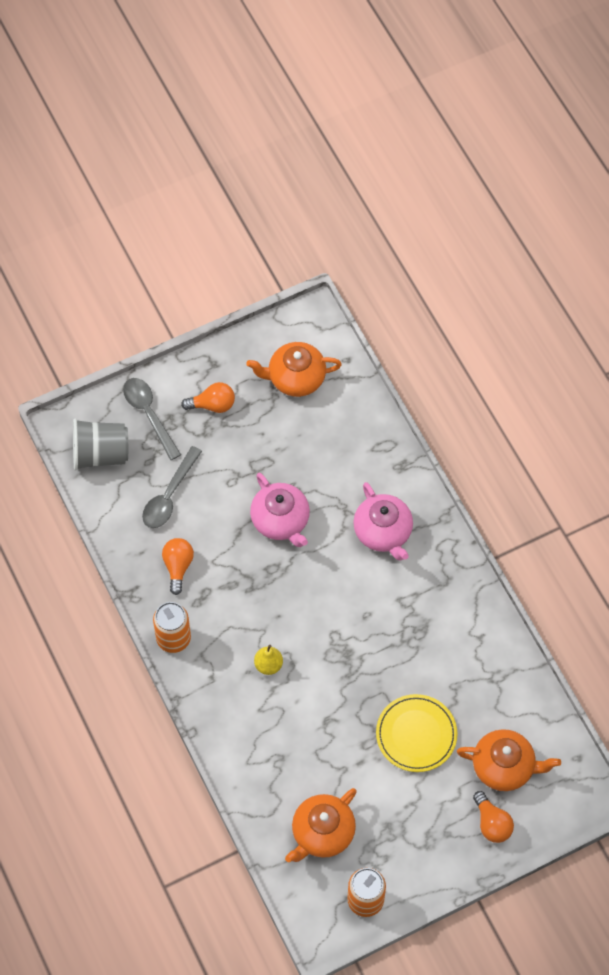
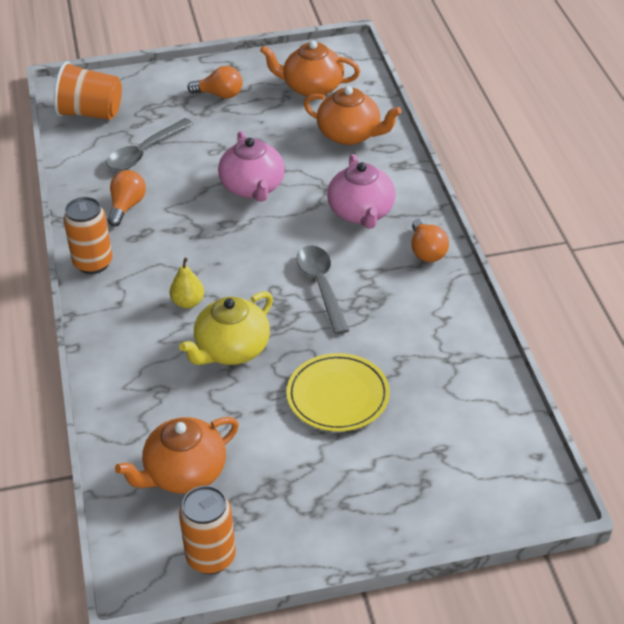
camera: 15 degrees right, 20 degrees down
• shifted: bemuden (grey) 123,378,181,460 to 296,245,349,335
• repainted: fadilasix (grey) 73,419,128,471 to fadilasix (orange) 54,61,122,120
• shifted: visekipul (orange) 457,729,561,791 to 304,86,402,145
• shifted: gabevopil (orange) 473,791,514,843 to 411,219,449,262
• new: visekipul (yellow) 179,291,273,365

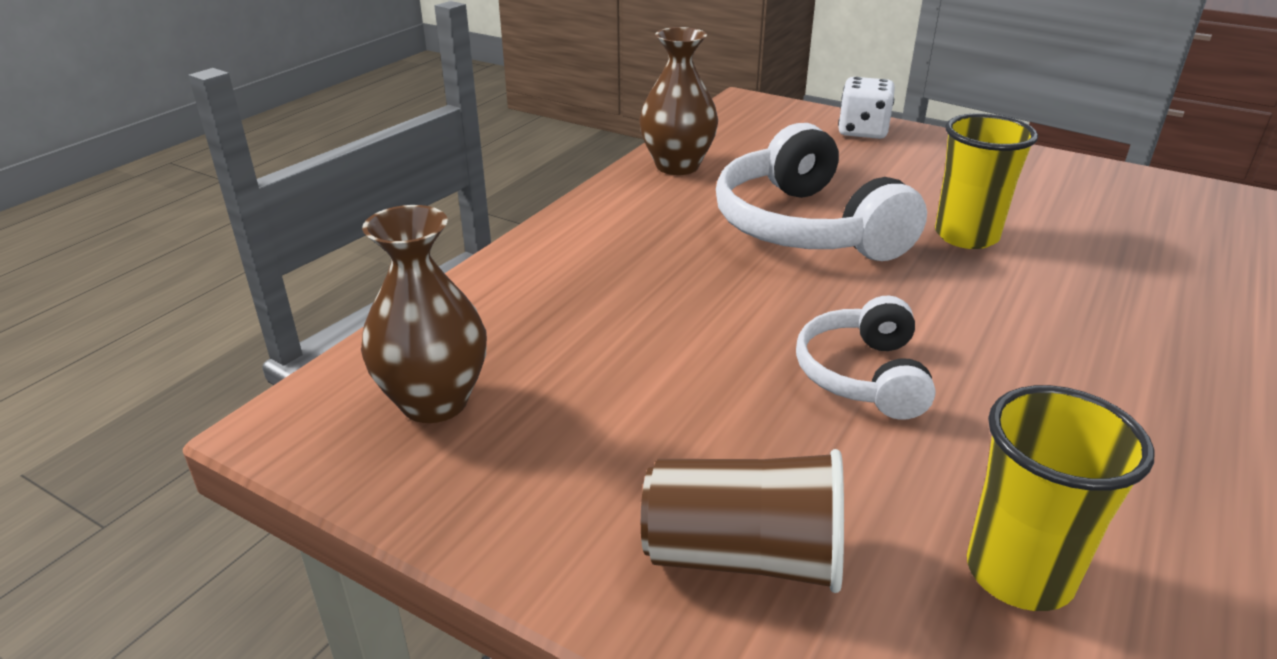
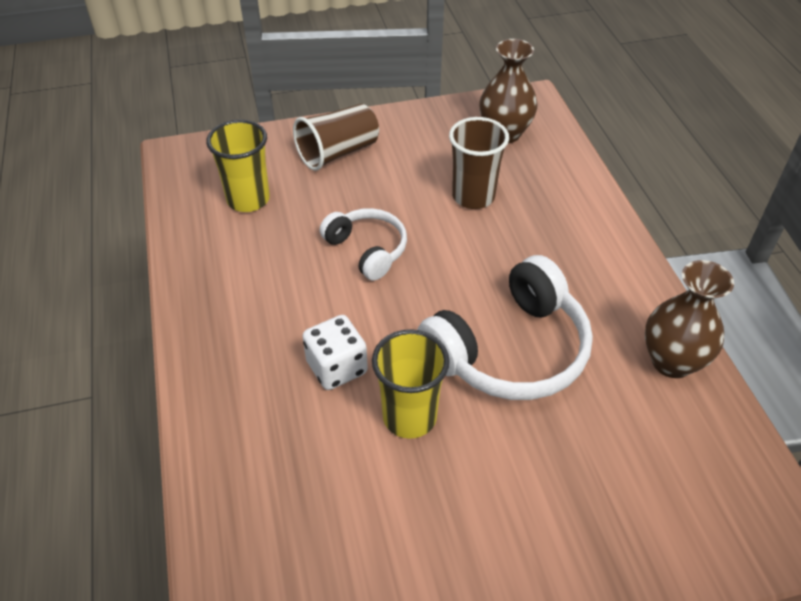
camera: 135 degrees right, 15 degrees up
• shifted: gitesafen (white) 838,77,895,139 to 302,315,368,390
• rotated: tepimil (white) 716,123,927,261 = 417,255,593,400 120 degrees clockwise
• new: fadilasix (brown) 449,117,509,209

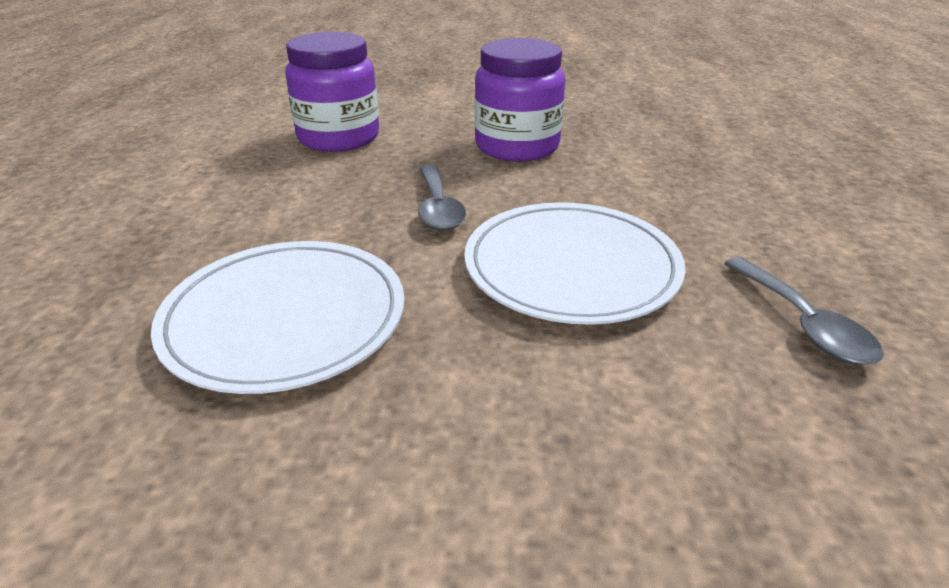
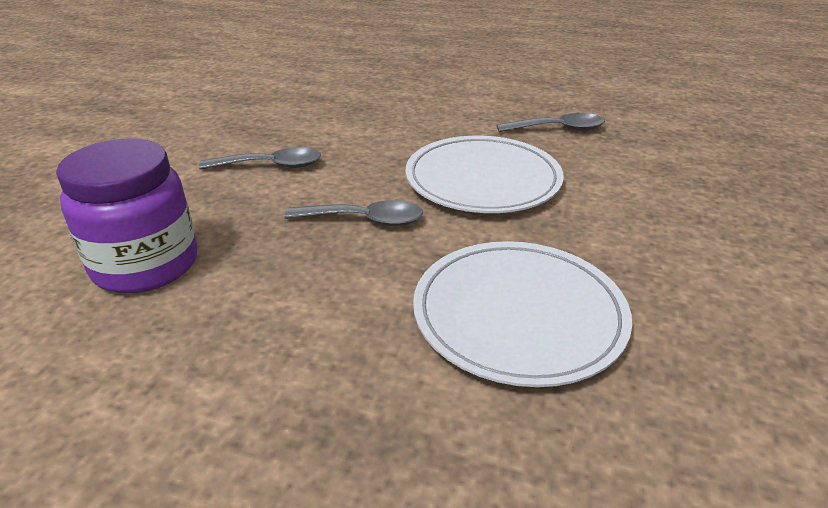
camera: 75 degrees left, 0 degrees up
• swapped: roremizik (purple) 475,38,565,161 to bemuden (grey) 199,147,321,170

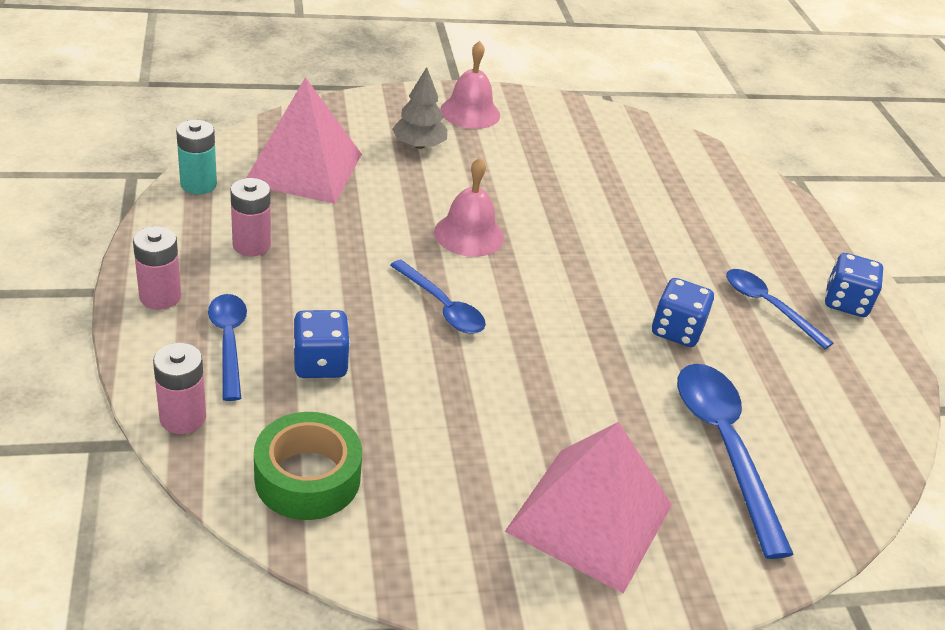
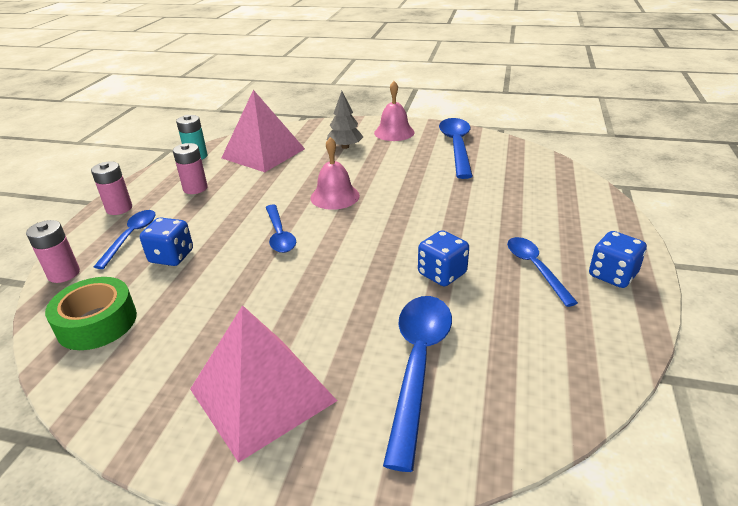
camera: 30 degrees right, 5 degrees down
• new: bemuden (blue) 439,118,473,179

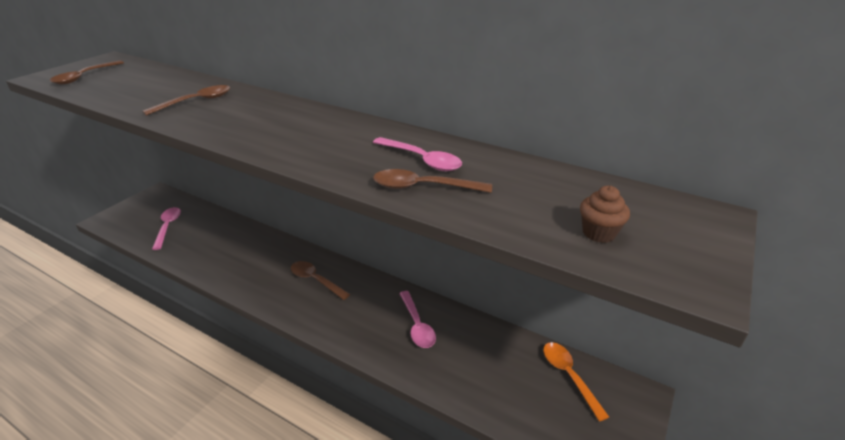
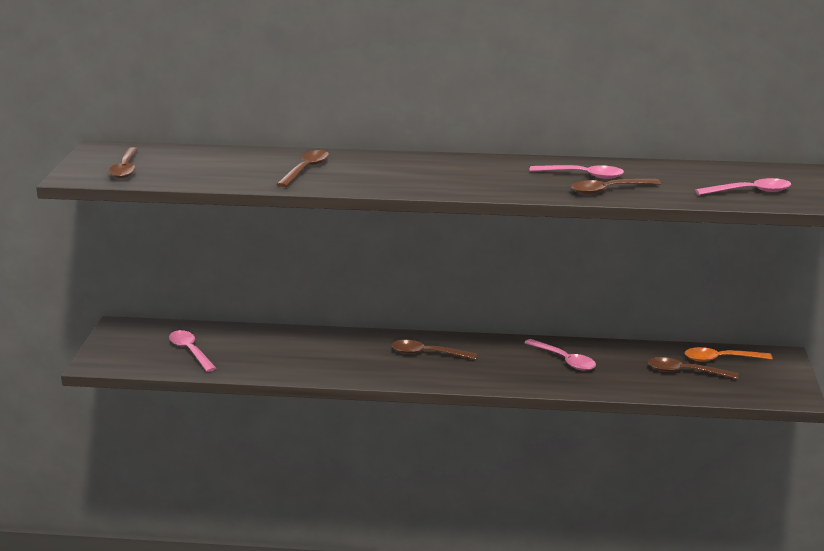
camera: 25 degrees left, 10 degrees down
• swapped: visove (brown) 580,186,630,243 to bemuden (pink) 695,178,791,195
• rotated: bemuden (orange) 543,342,609,422 = 685,347,773,362 45 degrees counterclockwise
• new: bemuden (brown) 648,357,738,379

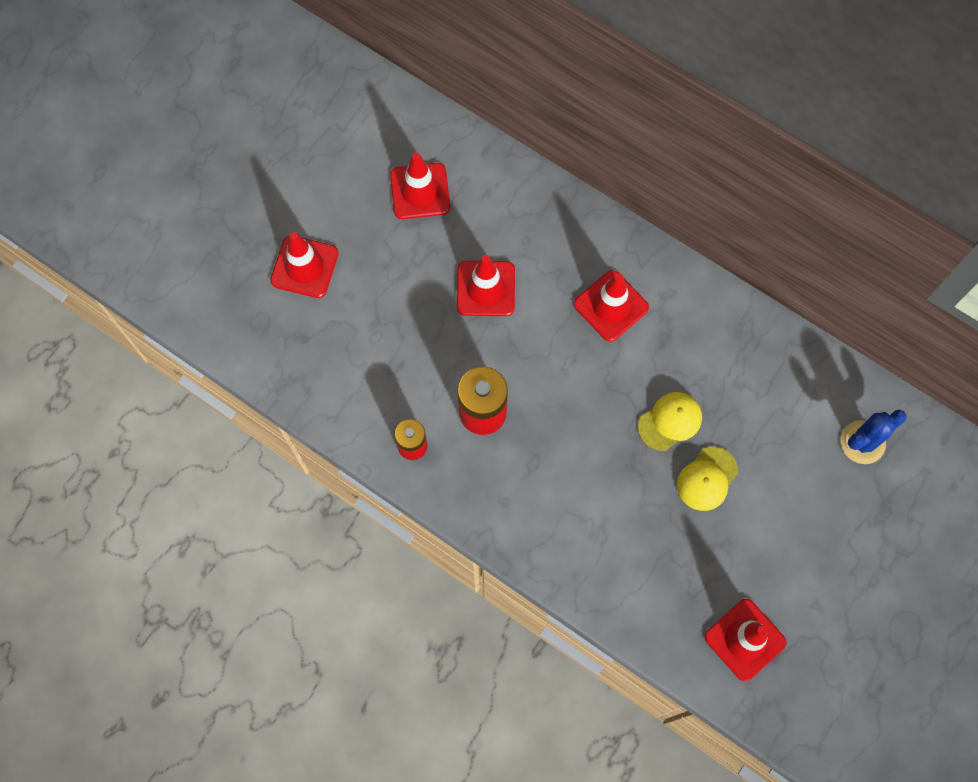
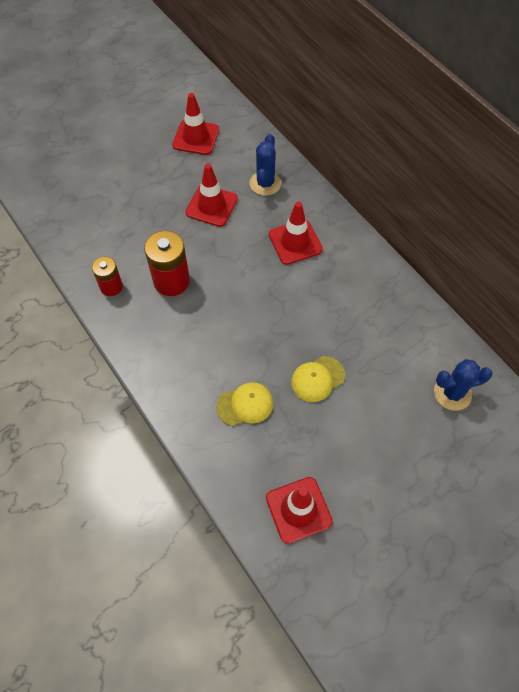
camera: 20 degrees right, 10 degrees down
• gone: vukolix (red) 270,232,339,298
• shifted: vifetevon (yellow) 638,392,702,451 to 216,382,274,426
• new: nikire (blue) 250,134,281,196

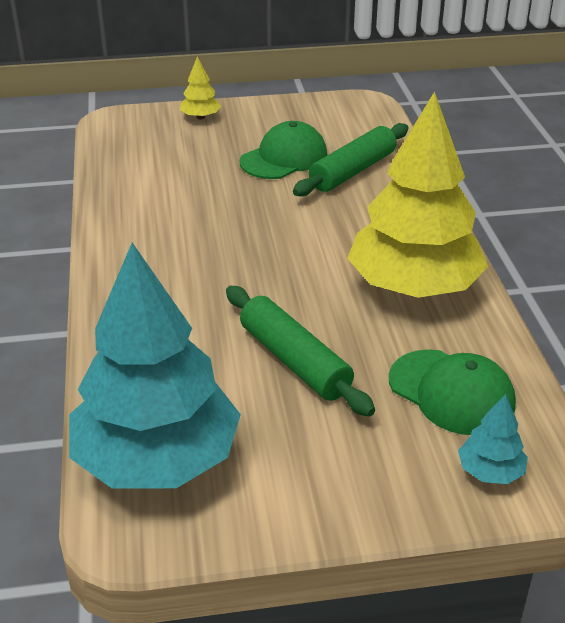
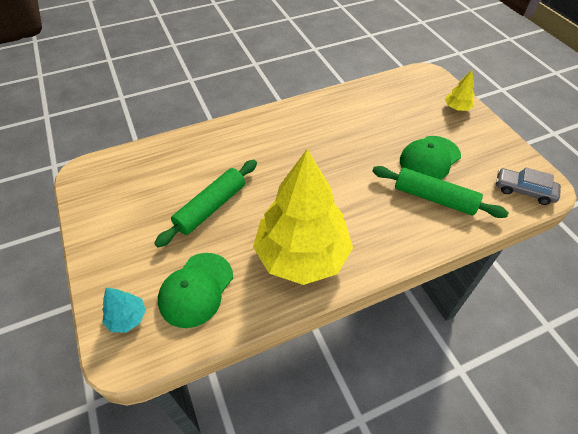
camera: 75 degrees right, 15 degrees up
• rotated: vifetevon (green) 240,121,327,179 = 400,136,461,180 105 degrees clockwise
• gone: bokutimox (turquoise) 69,243,241,489
• new: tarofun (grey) 496,167,561,205

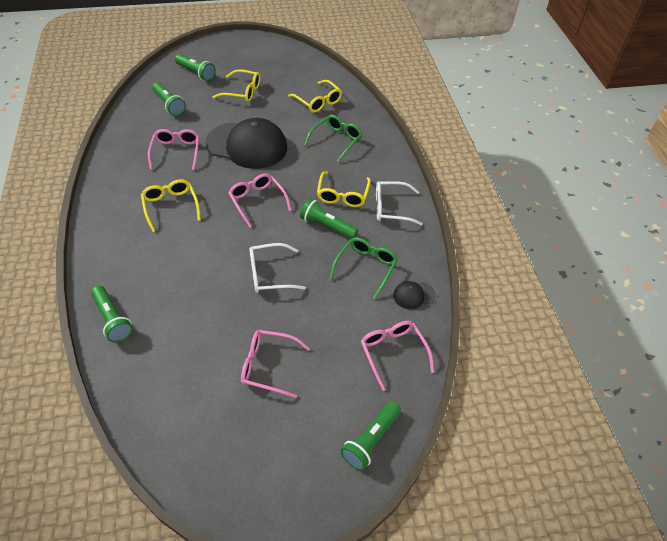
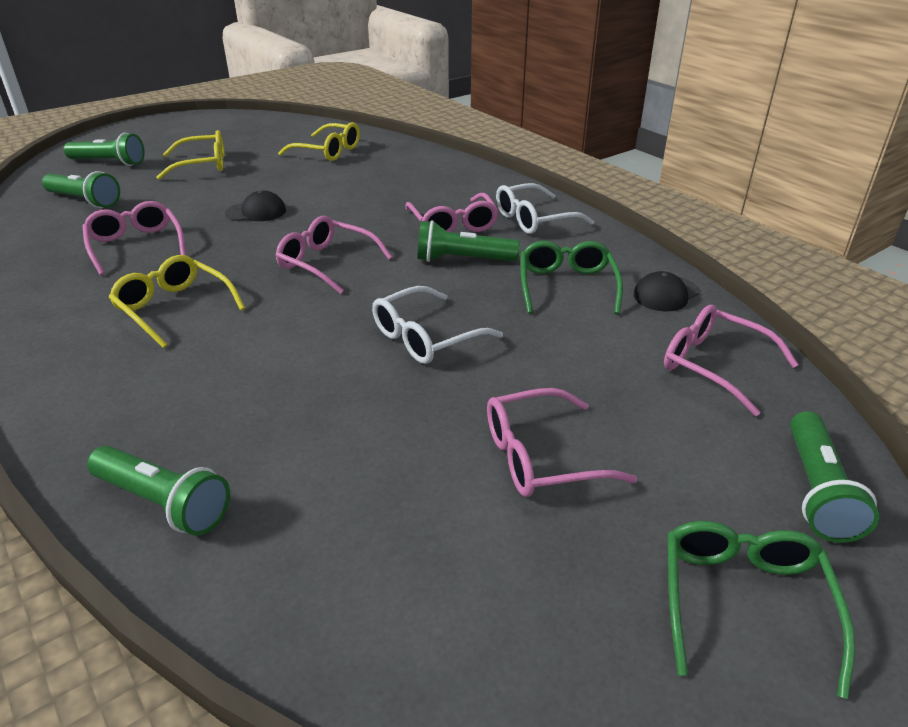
camera: 25 degrees left, 15 degrees down
• shifted: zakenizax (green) 304,115,363,163 to 668,521,855,699
• scaled: vifetevon (black) 206,118,287,169 = 225,190,286,221 x0.42
• repainted: zakenizax (yellow) 317,171,371,207 to zakenizax (pink) 405,193,499,232

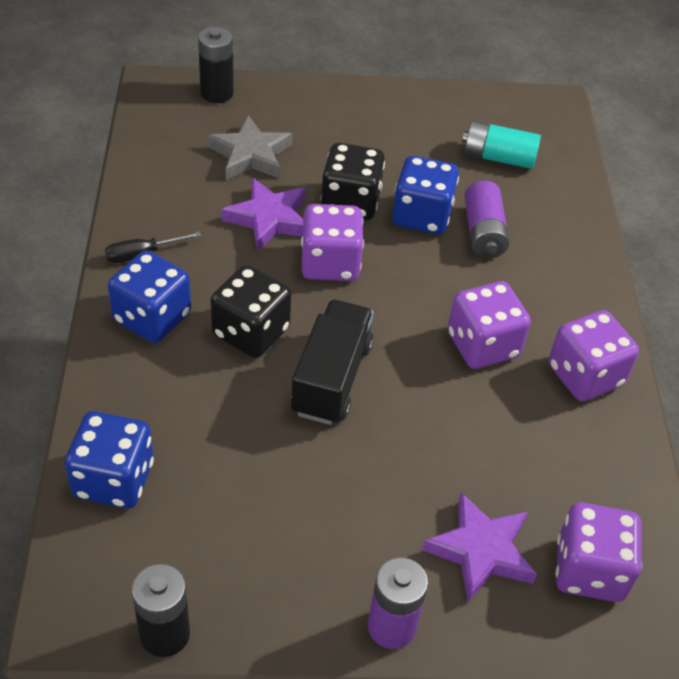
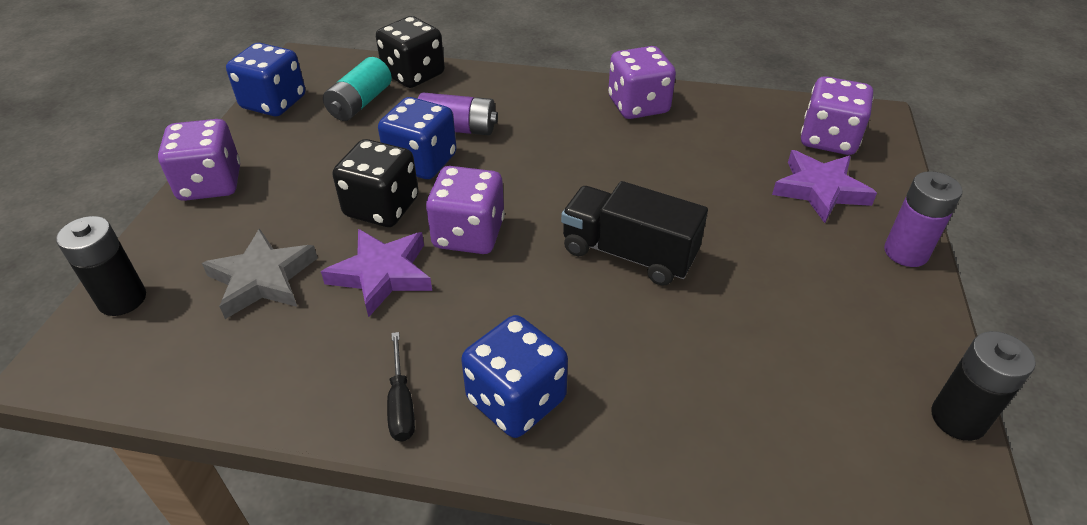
camera: 75 degrees left, 5 degrees down
• shifted: gitesafen (black) 211,265,291,358 to 376,16,445,88
• shifted: gitesafen (purple) 448,281,531,369 to 158,119,240,201
• shifted: gitesafen (blue) 65,411,154,509 to 226,43,305,116

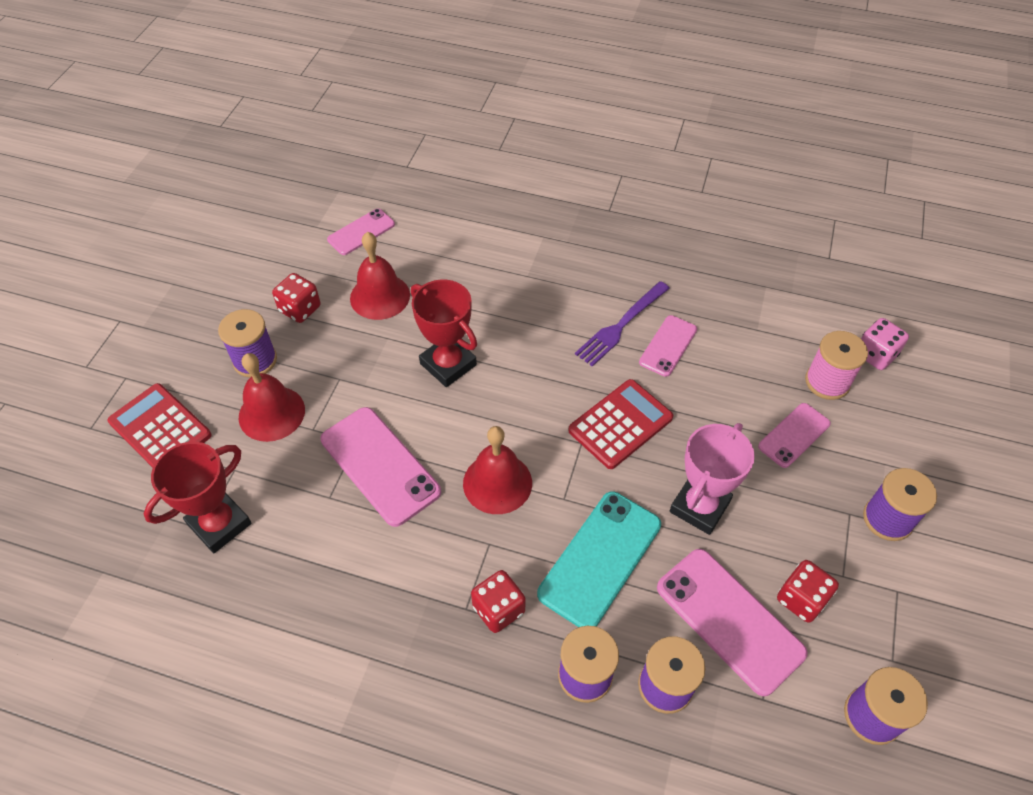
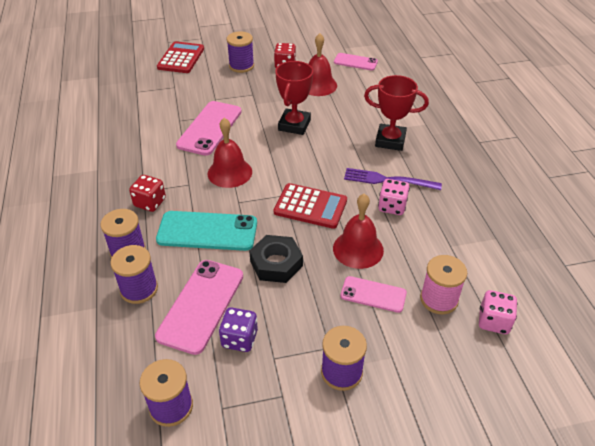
camera: 60 degrees right, 10 degrees down
• swapped: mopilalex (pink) 639,315,697,377 to gitesafen (pink) 378,179,410,215
• shifted: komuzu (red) 239,353,305,442 to 333,194,384,269
• swapped: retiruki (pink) 670,423,755,535 to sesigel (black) 249,235,303,283
• shifted: retiruki (red) 144,442,252,553 to 364,75,429,151
• repainted: gitesafen (red) 777,560,839,623 to gitesafen (purple) 219,307,258,352

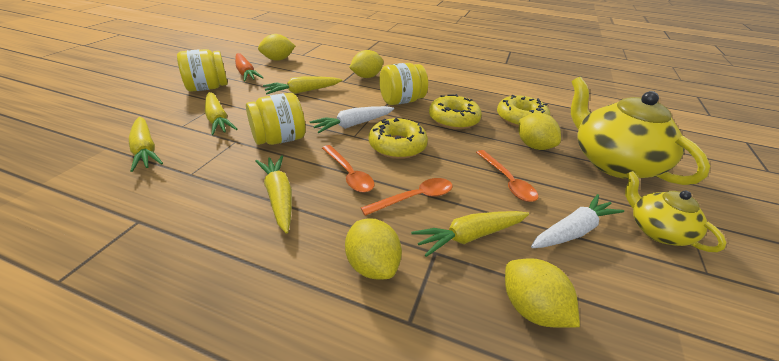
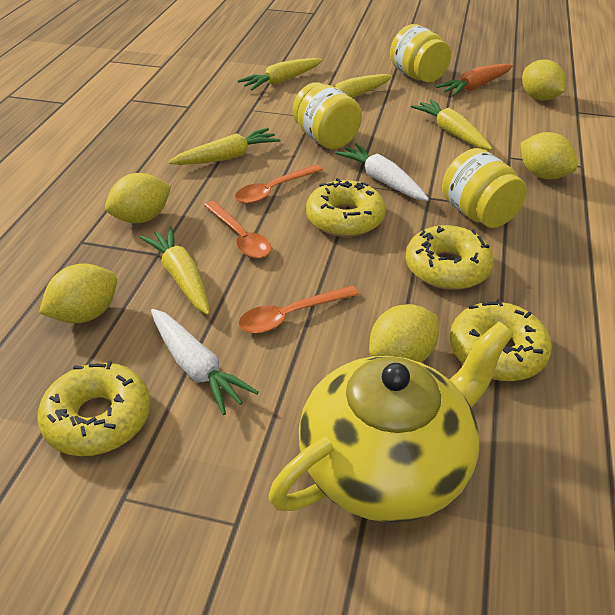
camera: 85 degrees right, 5 degrees up
• gone: visekipul (yellow) 625,171,727,252
• new: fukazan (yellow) 38,361,151,456

